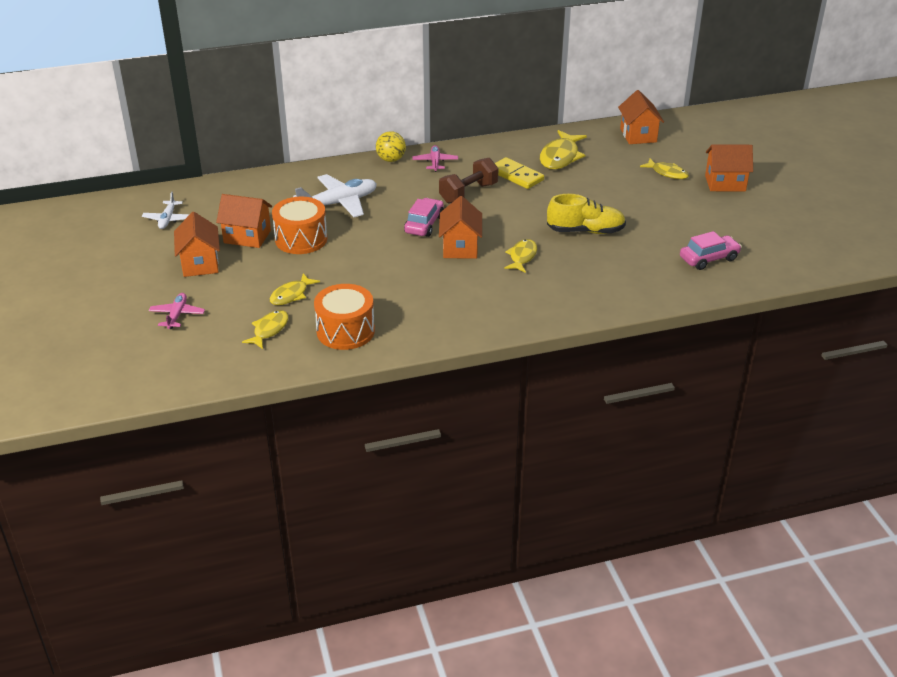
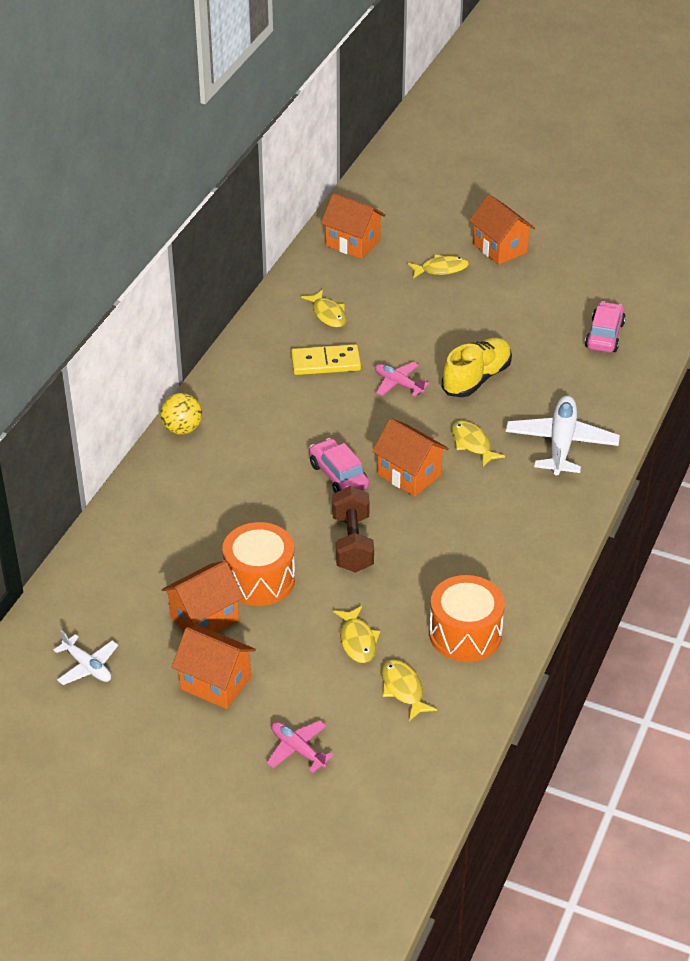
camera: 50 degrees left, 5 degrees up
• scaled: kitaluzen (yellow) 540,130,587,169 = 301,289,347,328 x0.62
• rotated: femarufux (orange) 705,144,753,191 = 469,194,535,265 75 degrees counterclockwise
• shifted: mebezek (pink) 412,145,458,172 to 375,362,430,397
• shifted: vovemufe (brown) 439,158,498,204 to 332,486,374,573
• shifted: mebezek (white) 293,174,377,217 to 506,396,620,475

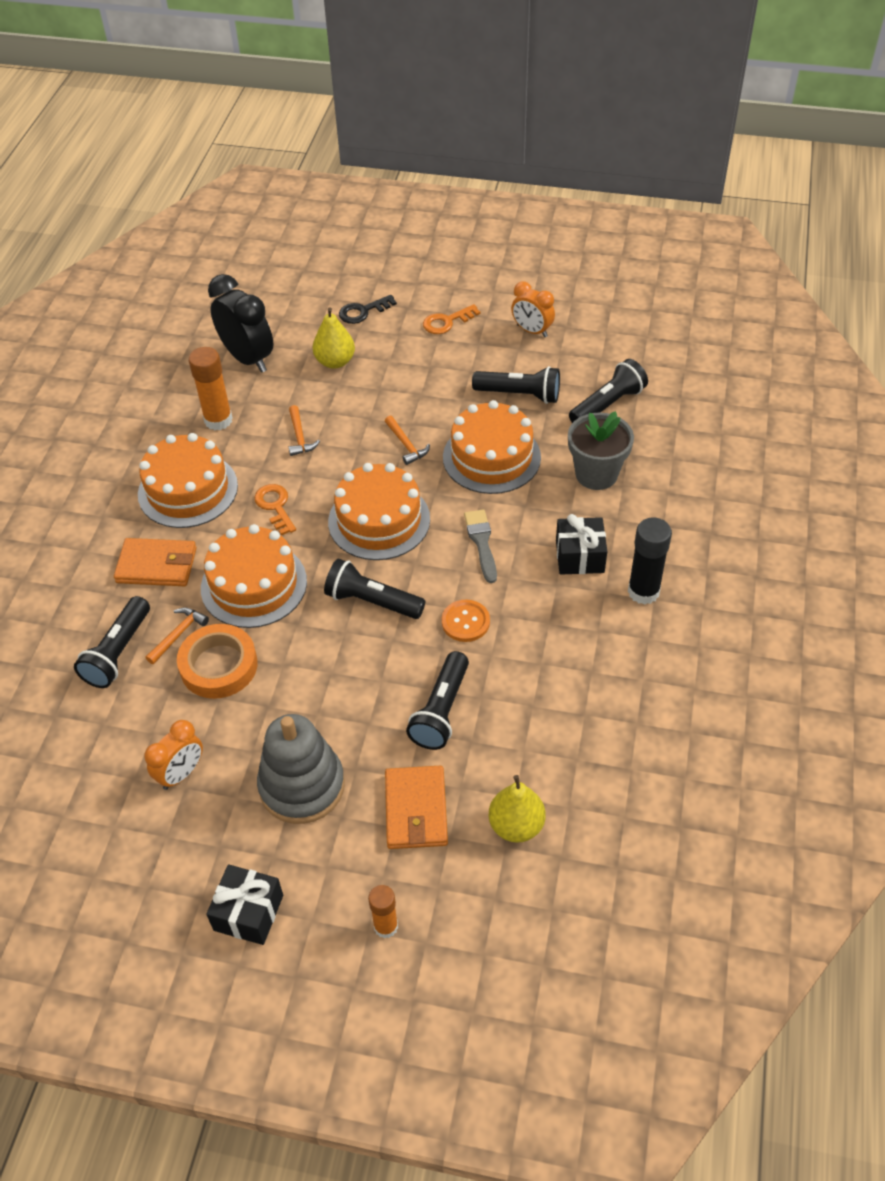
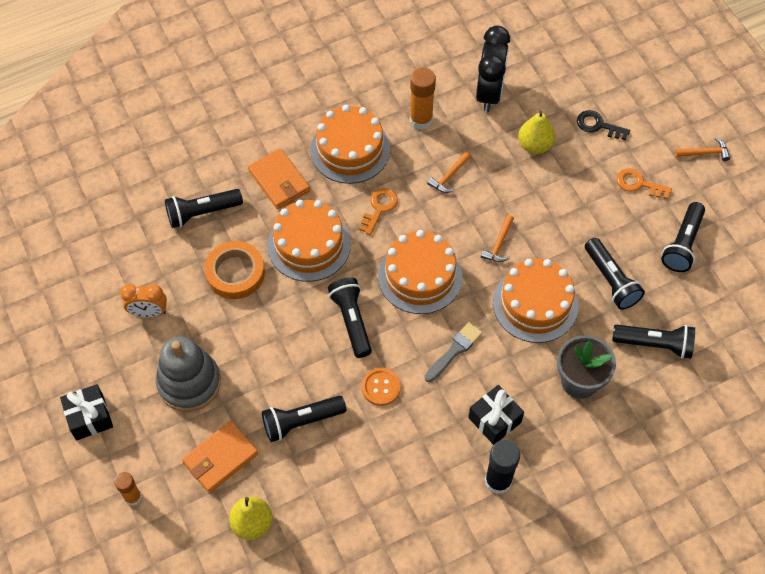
camera: 50 degrees right, 10 degrees up
• swapped: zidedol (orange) 511,282,555,337 to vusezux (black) 661,202,705,272
• shifted: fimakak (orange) 145,607,209,664 to 675,138,730,161

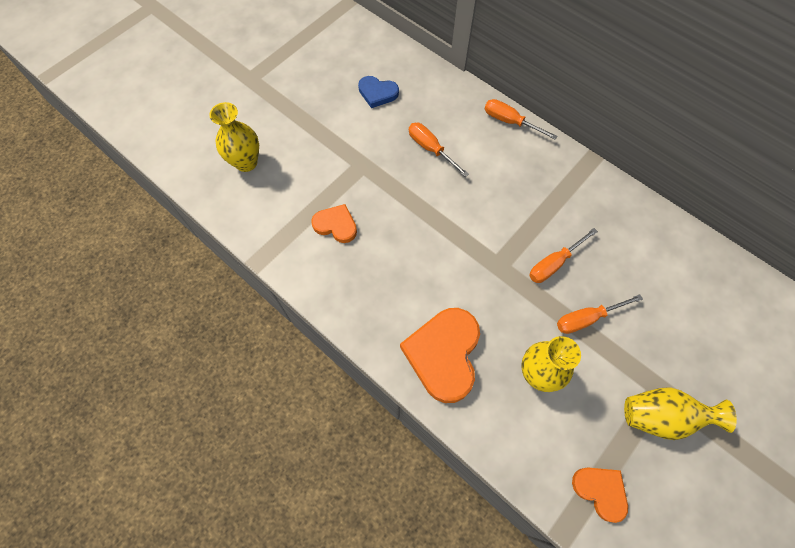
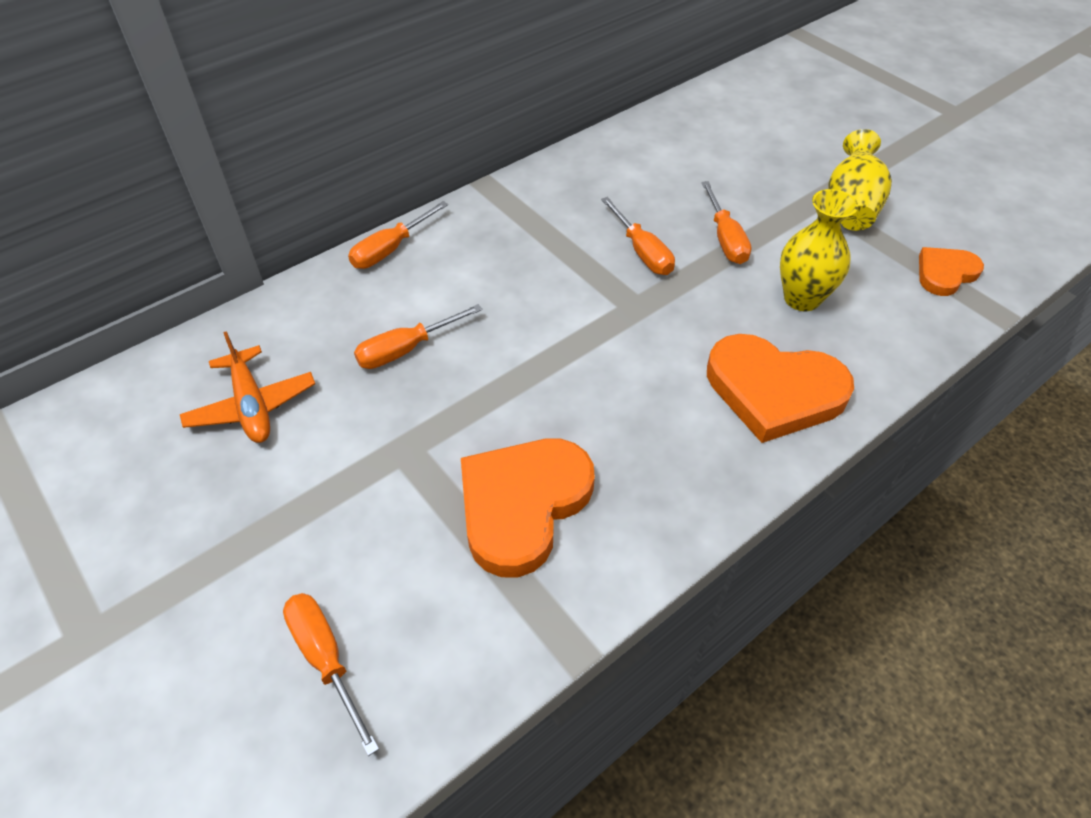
camera: 80 degrees left, 15 degrees down
• swapped: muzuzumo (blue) 358,76,399,108 to mebezek (orange) 180,331,315,443
• swapped: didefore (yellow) 209,102,259,172 to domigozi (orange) 283,593,379,756
• scaled: muzuzumo (orange) 311,204,357,243 = 461,438,595,577 x1.80

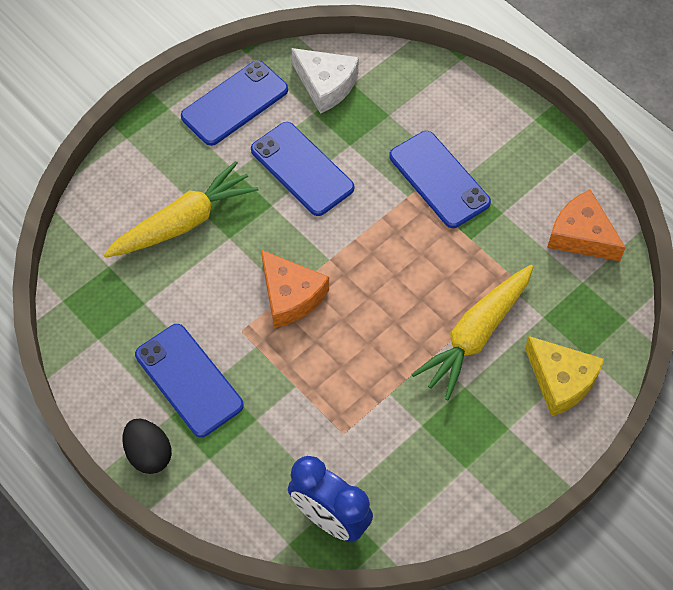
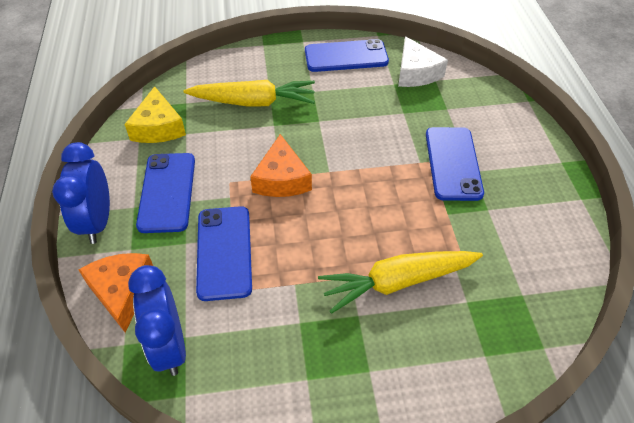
camera: 35 degrees right, 10 degrees down
• shifted: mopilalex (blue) 251,122,354,216 to 196,206,252,301
• shifted: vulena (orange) 547,189,626,261 to 79,253,153,333
• shifted: vulena (yellow) 525,336,604,417 to 124,86,186,143
• swapped: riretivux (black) 122,419,172,474 to zidedol (blue) 52,142,110,244

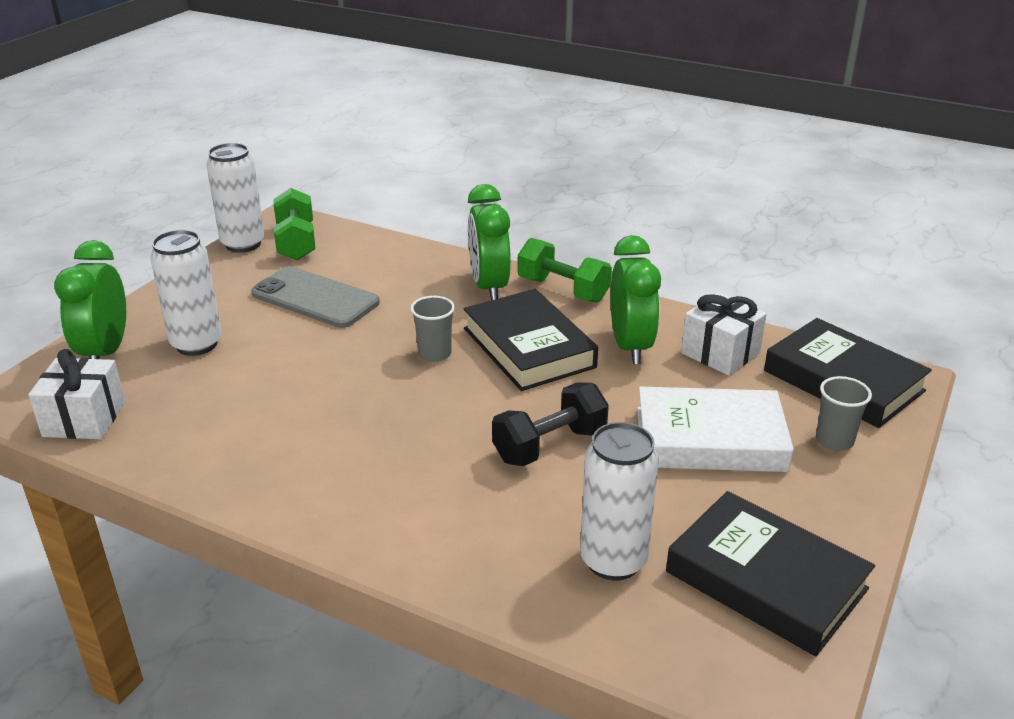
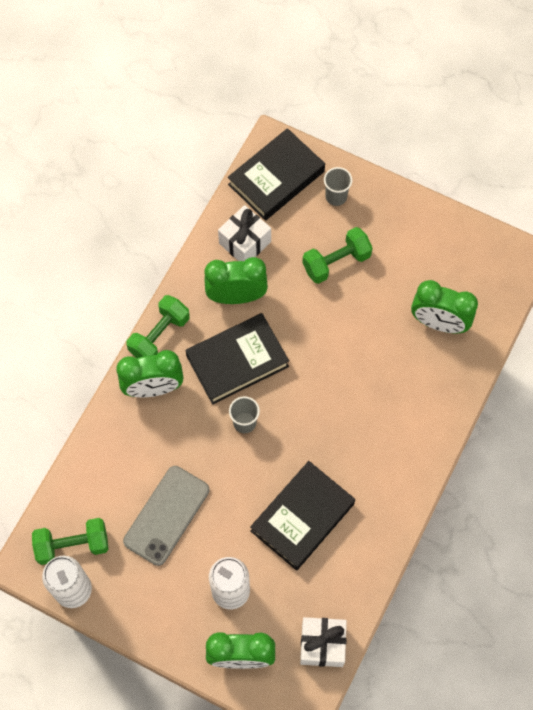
camera: 90 degrees left, 35 degrees up
• gone: vovemufe (black) 492,382,609,466
• swapped: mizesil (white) 637,386,794,472 to vovemufe (green) 302,227,373,284
• swapped: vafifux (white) 580,422,659,581 to zidedol (green) 411,280,478,333
• shifted: mizesil (black) 666,491,875,656 to 250,461,355,570

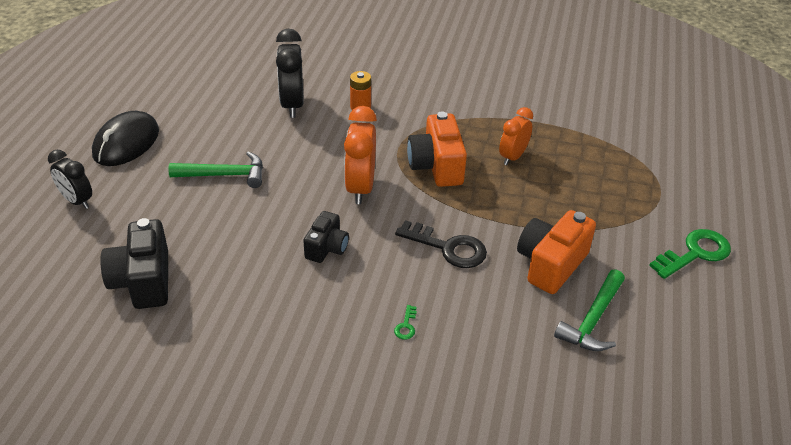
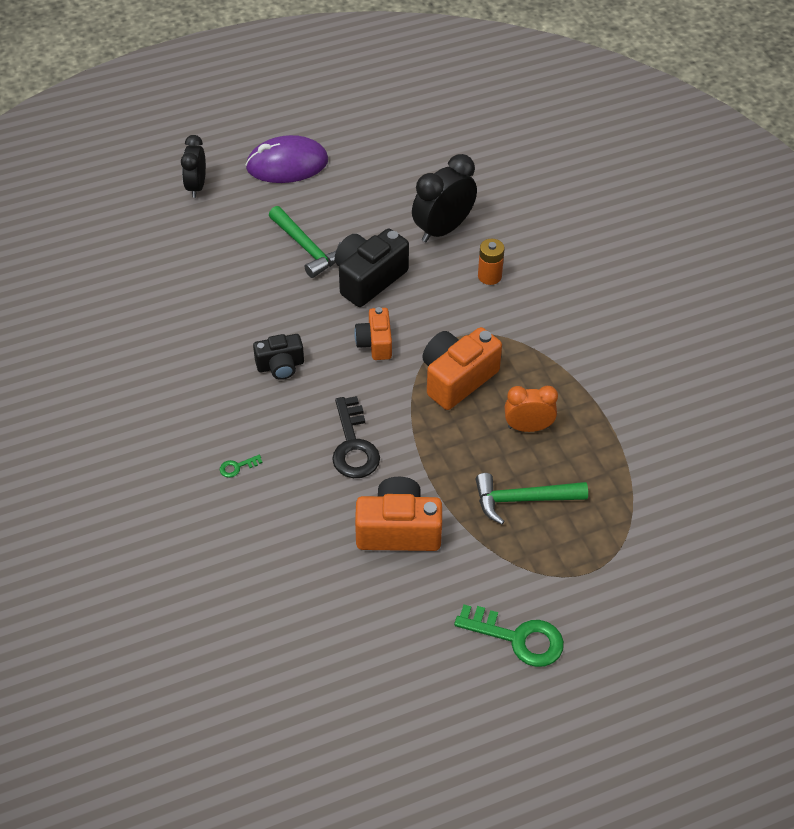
camera: 55 degrees right, 10 degrees up
• swapped: zidedol (orange) 344,106,377,204 to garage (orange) 354,307,392,360
• repainted: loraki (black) 92,111,159,166 to loraki (purple) 246,135,328,183
• shifted: garage (black) 100,218,168,309 to 335,229,409,307
• shifted: fimakak (green) 554,269,625,351 to 476,473,588,524

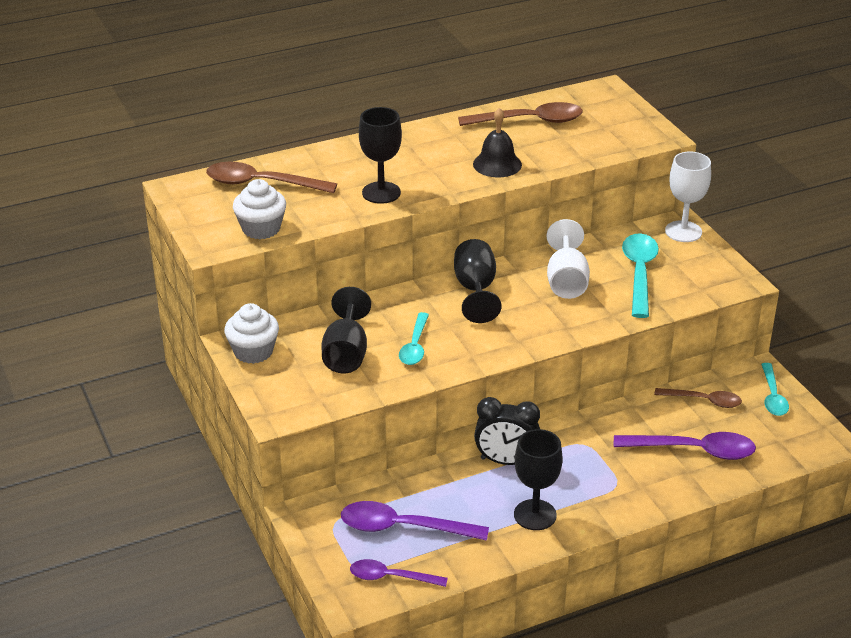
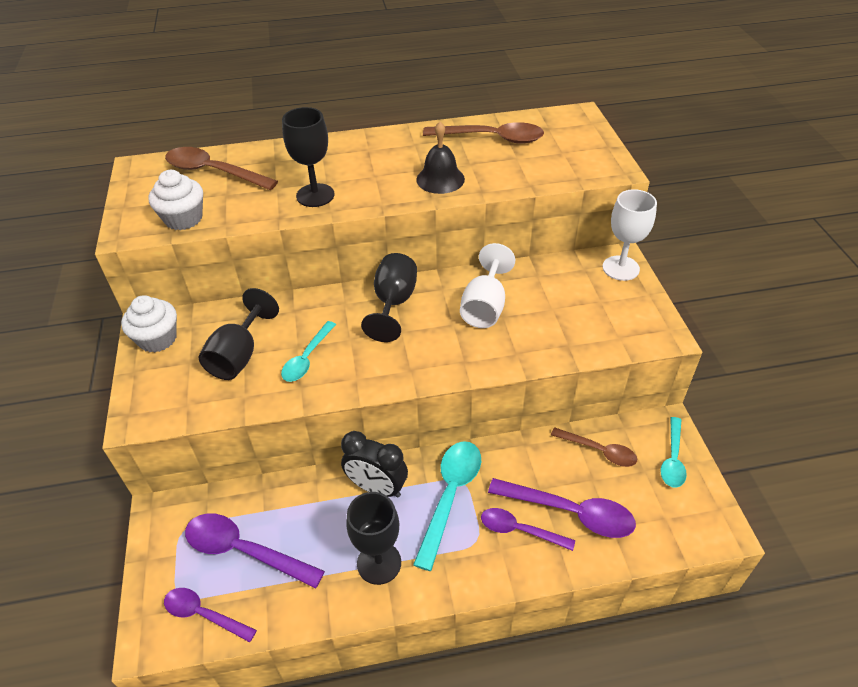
camera: 15 degrees right, 10 degrees up
• shifted: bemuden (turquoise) 622,233,659,318 to 413,441,481,571
• new: bemuden (purple) 481,508,575,551

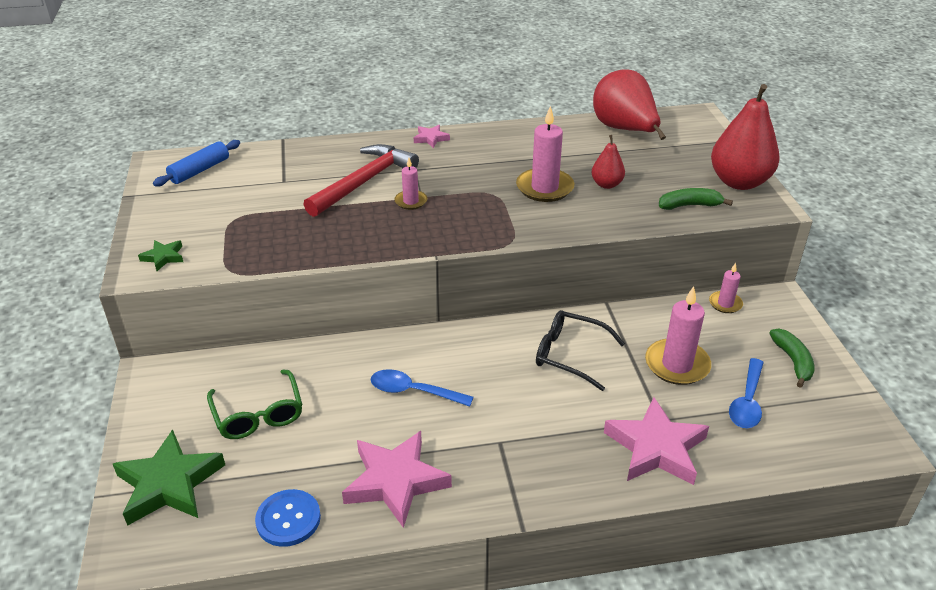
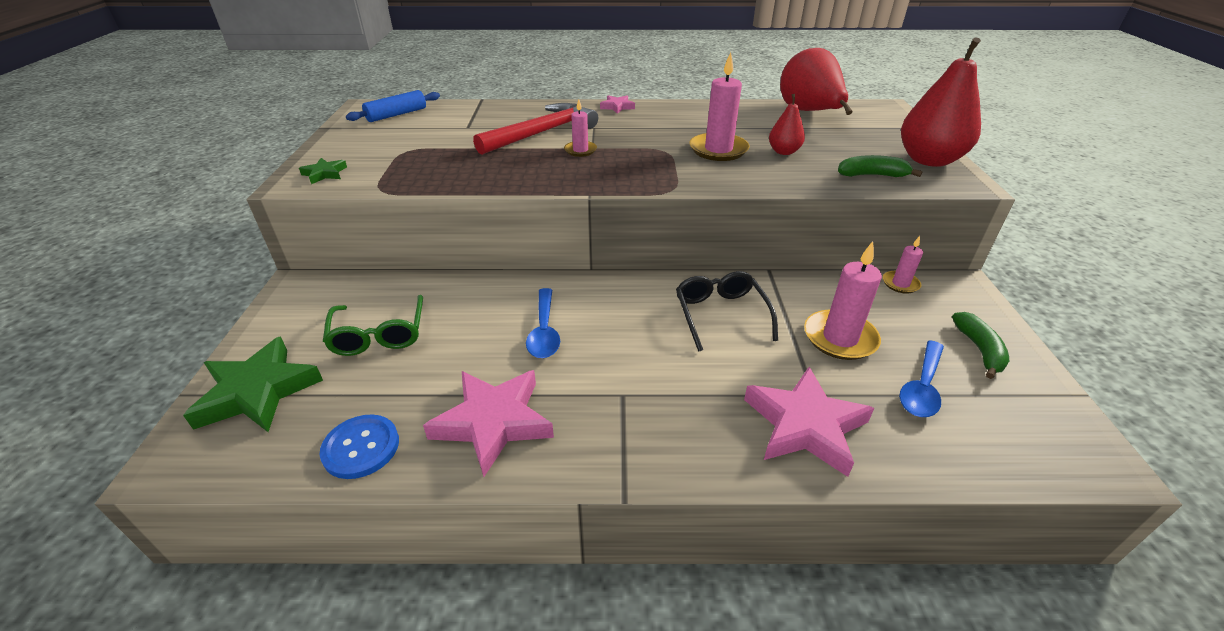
camera: 10 degrees right, 0 degrees up
• rotated: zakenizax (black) 536,310,625,391 = 676,271,778,352 45 degrees clockwise
• rotated: bemuden (blue) 371,369,474,407 = 526,288,560,358 120 degrees counterclockwise

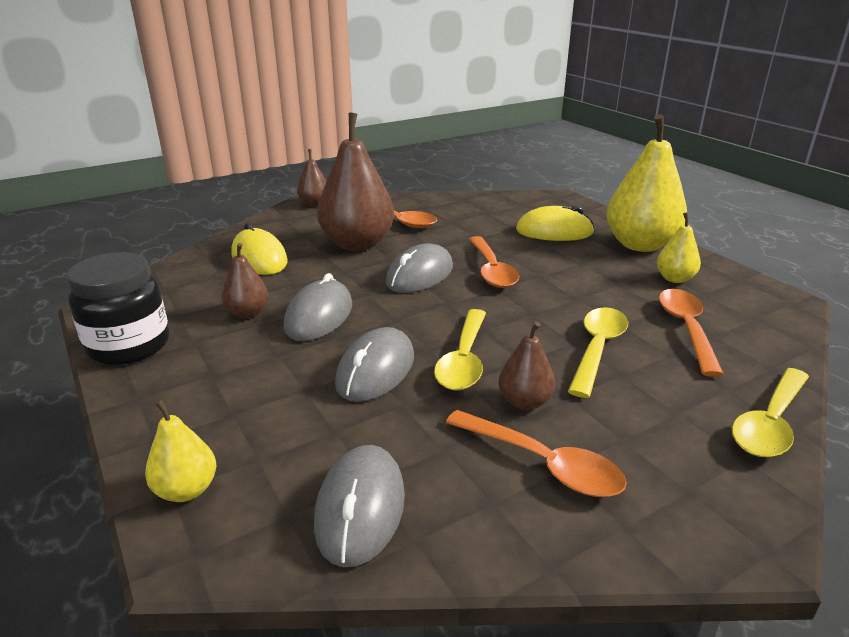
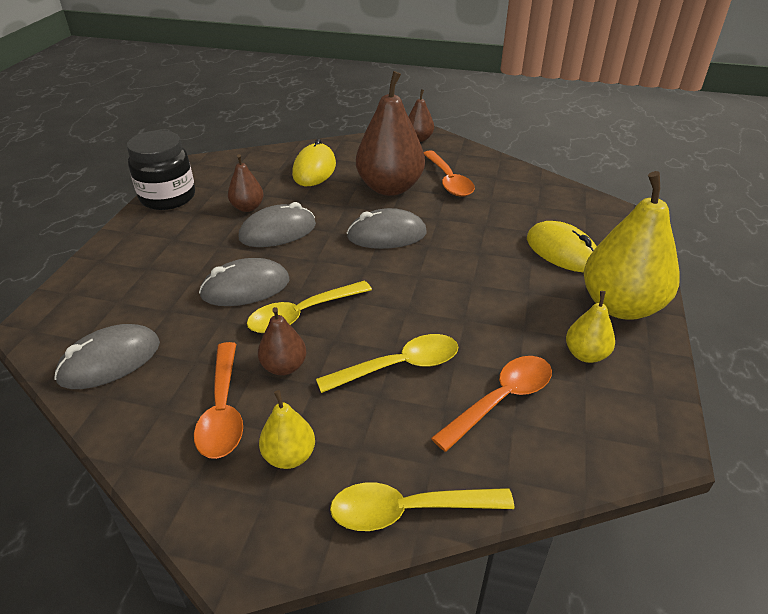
camera: 45 degrees right, 10 degrees up
• gone: bemuden (orange) 469,236,519,288
• shifted: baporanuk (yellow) 145,399,216,502 to 259,390,315,469

